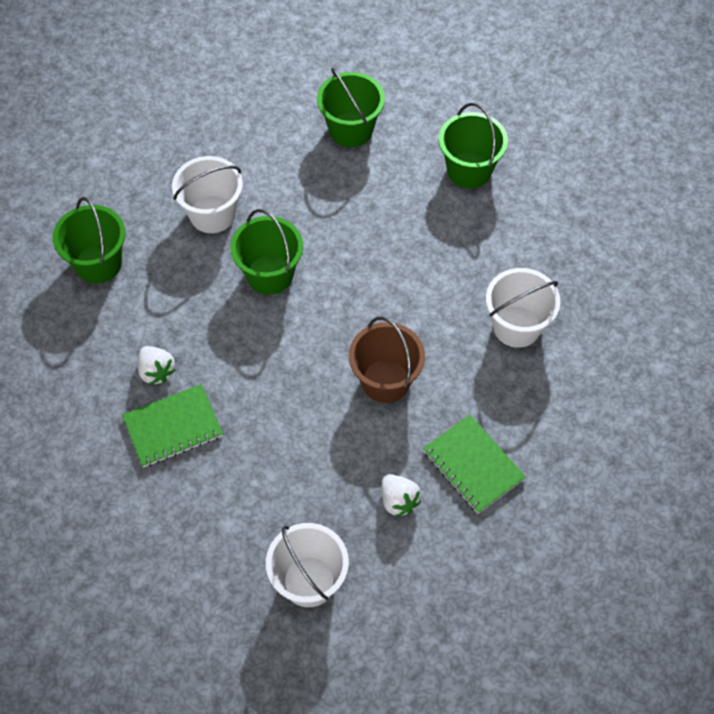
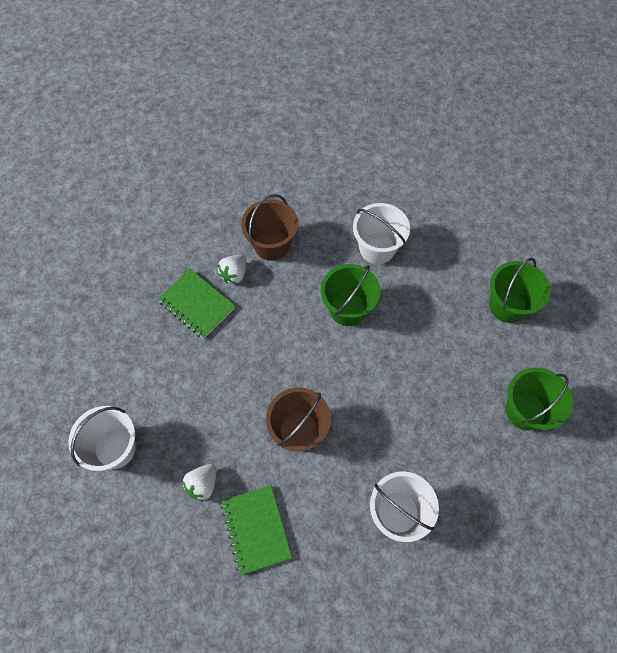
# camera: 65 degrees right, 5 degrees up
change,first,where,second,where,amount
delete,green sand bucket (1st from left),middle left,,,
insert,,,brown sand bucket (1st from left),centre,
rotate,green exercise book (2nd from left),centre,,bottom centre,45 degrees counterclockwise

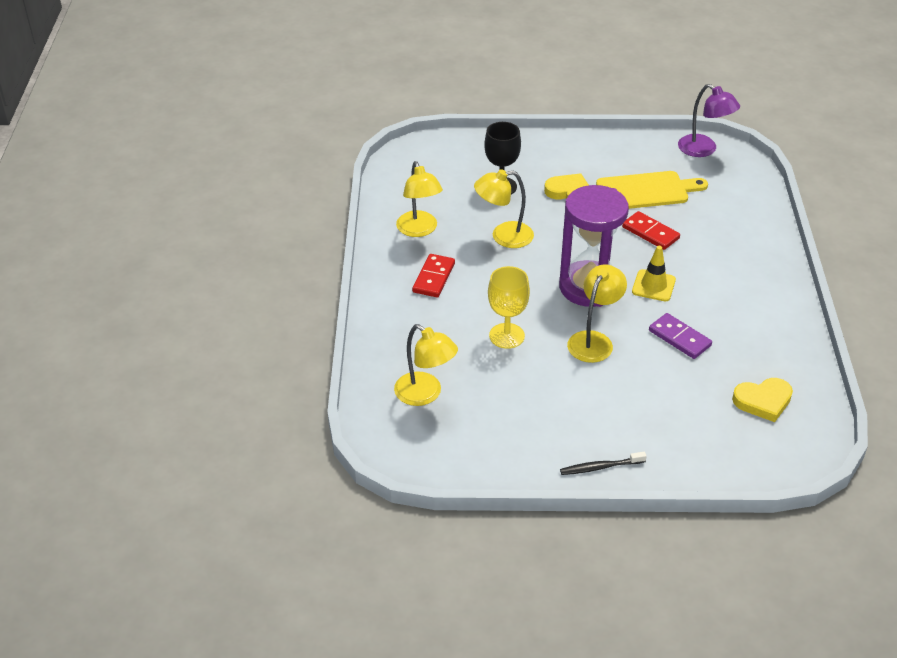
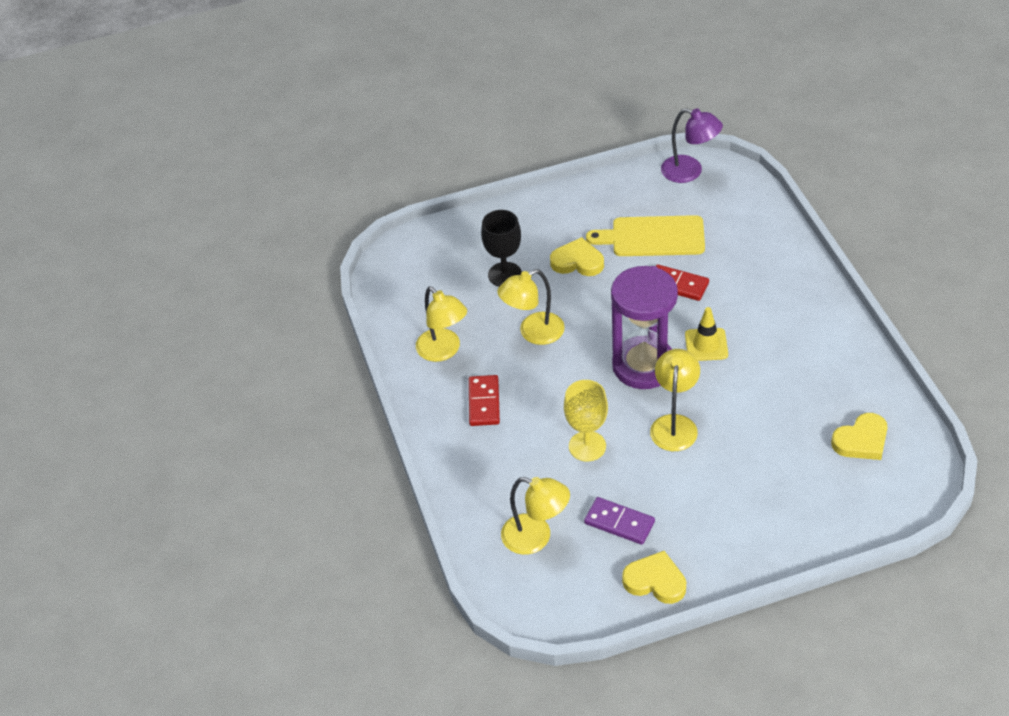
# camera: 15 degrees left, 5 degrees up
change,first,where,second,where,amount
delete,black dental brush,bottom right,,,
insert,,,golden love heart (2nd from left),bottom centre,
move,royal purple domino piece,middle right,,bottom centre,
rotate,golden chopping board,top right,,top centre,150 degrees counterclockwise

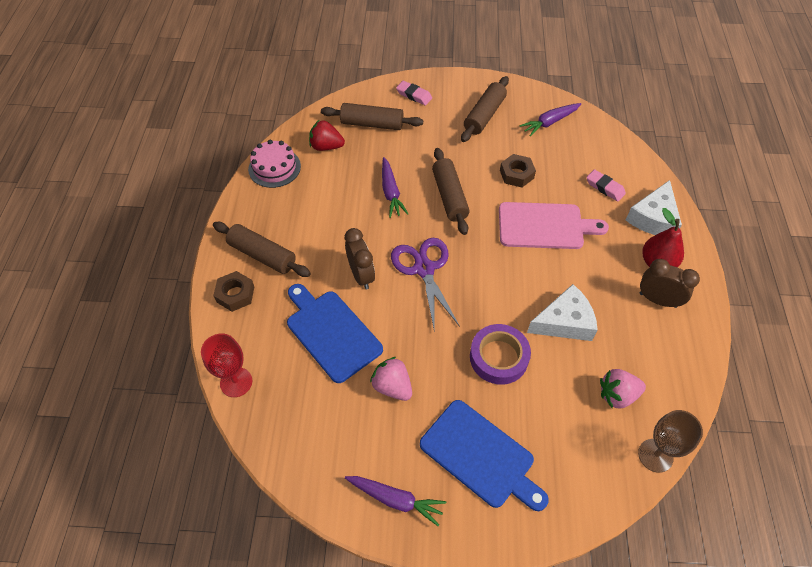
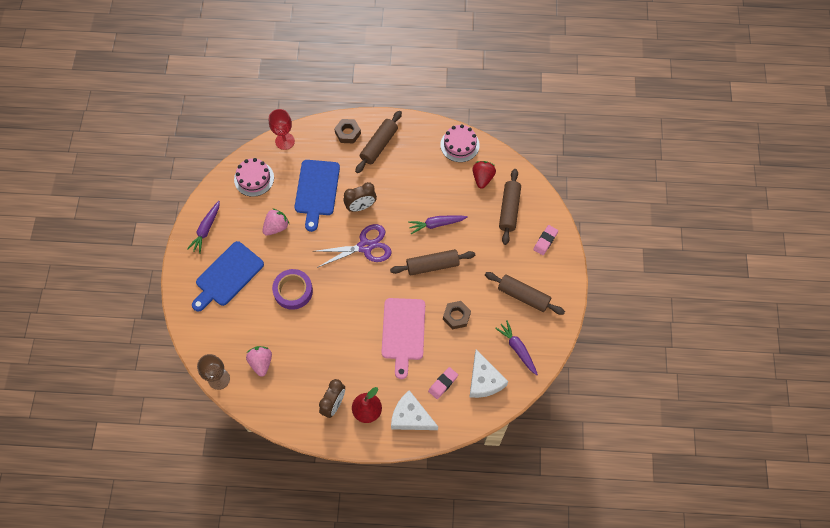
# camera: 90 degrees right, 10 degrees up
change,first,where,second,where,amount
insert,,,pink cake (1st from left),middle left,
move,snow-white piece of cheese (1st from left in the first image),middle right,snow-white piece of cheese (2nd from left),bottom centre,
rotate,cobalt chopping board (1st from left in the first image),centre,cobalt chopping board (2nd from left),centre,135 degrees clockwise

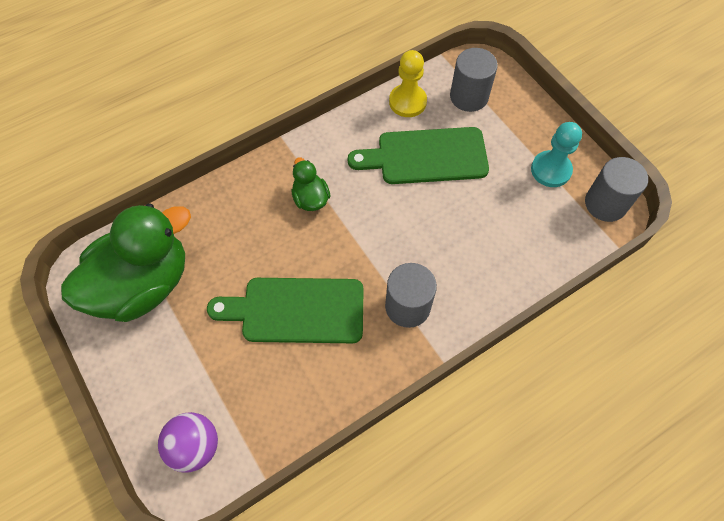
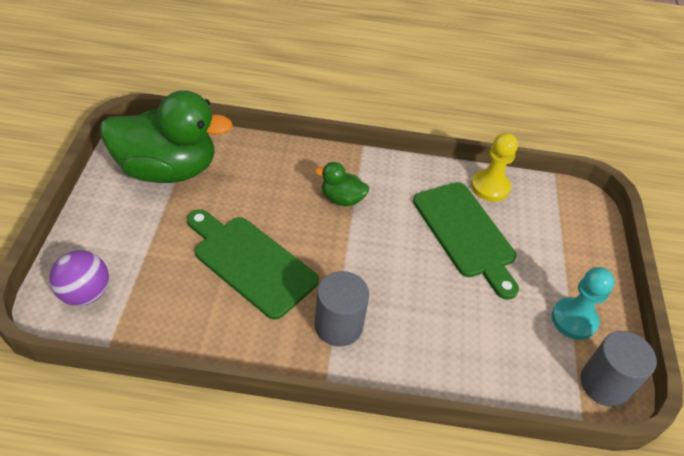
# camera: 35 degrees right, 15 degrees down
change,first,where,second,where,amount
delete,ash-grey cylinder shape (2nd from left),top centre,,,
rotate,green duck (2nd from left),centre,,centre,90 degrees counterclockwise
rotate,green chopping board (2nd from left),top centre,,middle right,150 degrees counterclockwise

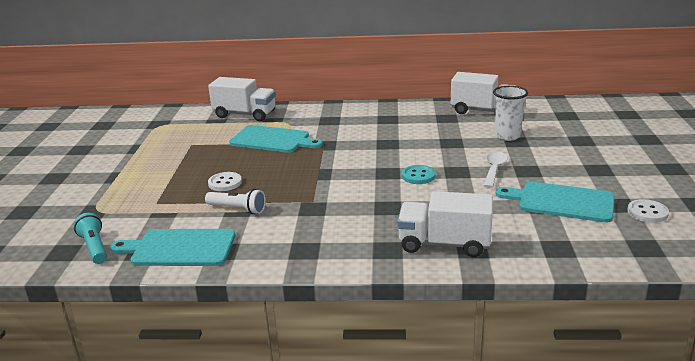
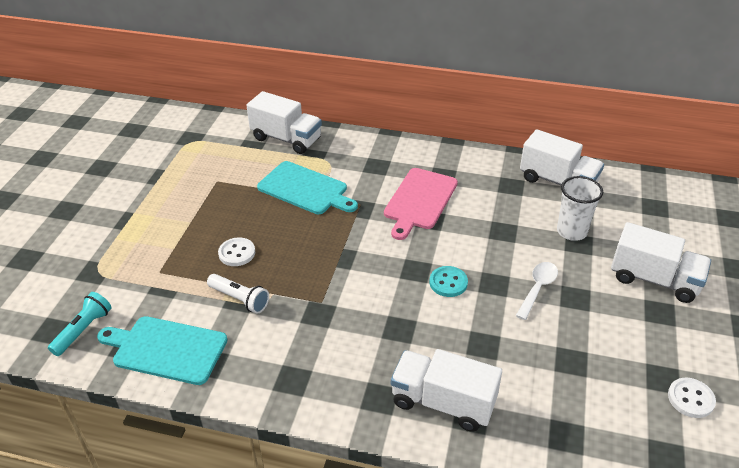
# camera: 10 degrees right, 15 degrees up
change,first,where,second,where,amount
delete,aqua chopping board (3rd from left),middle right,,,
insert,,,pink chopping board,centre,
insert,,,snow-white toy truck (4th from left),middle right,
rotate,aqua pocket torch,middle left,,bottom left,45 degrees clockwise

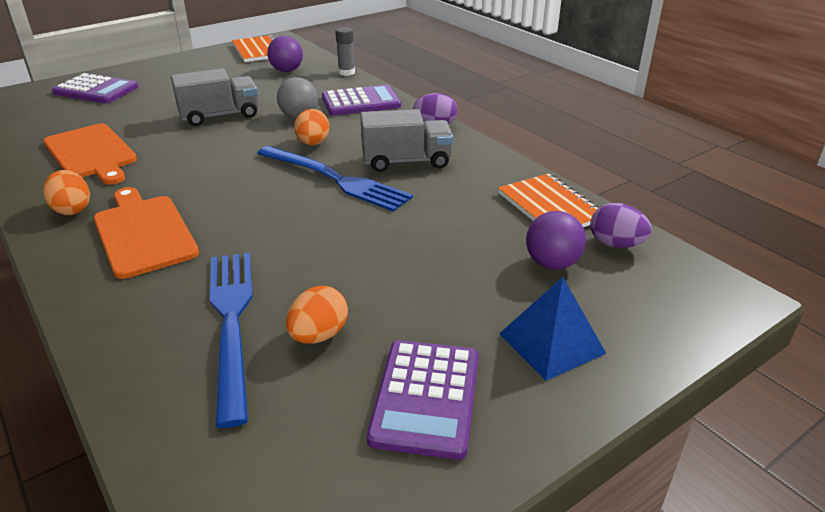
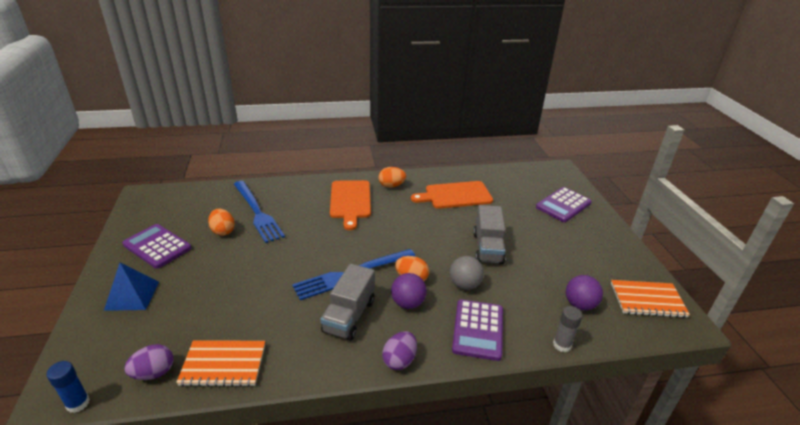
# camera: 115 degrees right, 0 degrees up
change,first,where,second,where,amount
insert,,,cobalt stick of glue,bottom left,
move,royal purple ball (2nd from left in the first image),middle right,royal purple ball (1st from left),bottom centre,
rotate,orange-coloured chopping board (2nd from left in the first image),middle left,orange-coloured chopping board (1st from left),centre,90 degrees clockwise
rotate,cobalt fork (1st from left),middle left,,middle left,45 degrees clockwise

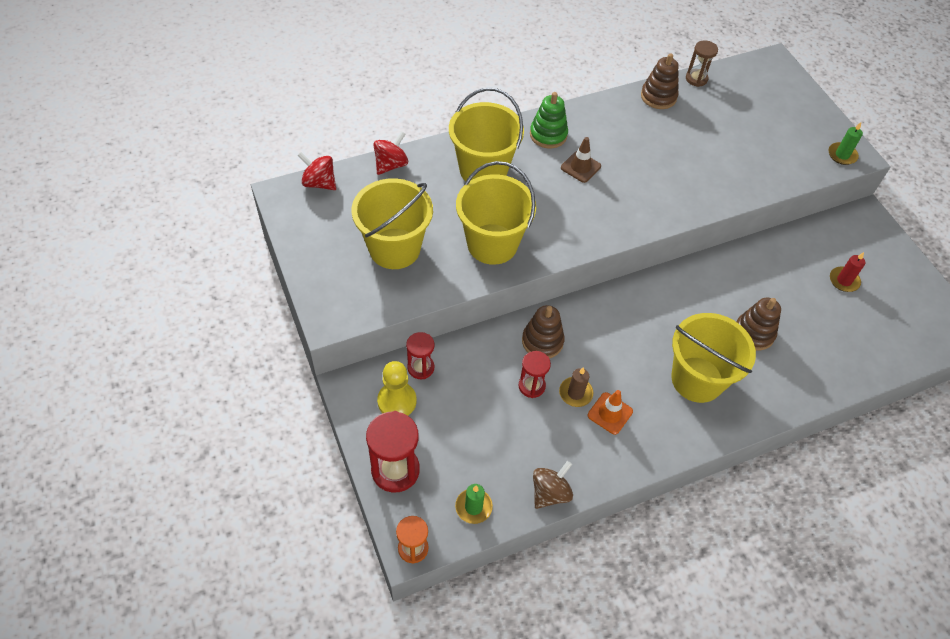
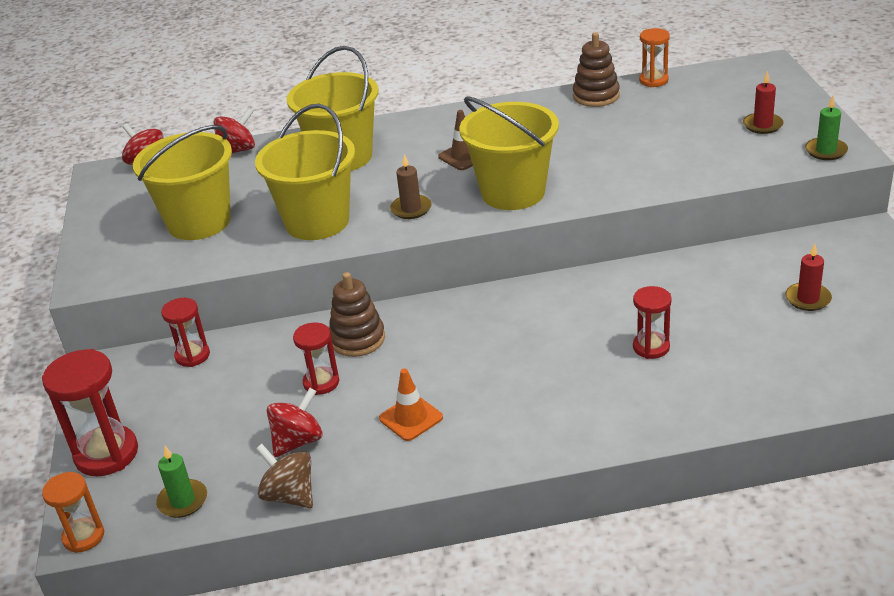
# camera: 20 degrees right, 20 degrees down
change,first,where,second,where,amount
delete,golden pawn,centre,,,
delete,green stacking toy,top centre,,,
insert,,,crimson spinning top (3rd from left),bottom left,
insert,,,crimson candle (1st from left),top right,
move,brown candle,centre,,top centre,
move,golden sand bucket (4th from left),middle right,,top centre,
replace,brown stacking toy (3rd from left),middle right,crimson sandglass (4th from left),middle right,
recolor,brown sandglass,top right,orange-coloured sandglass (2nd from left),top right,
rotate,brown spinning top,bottom centre,,bottom left,105 degrees counterclockwise

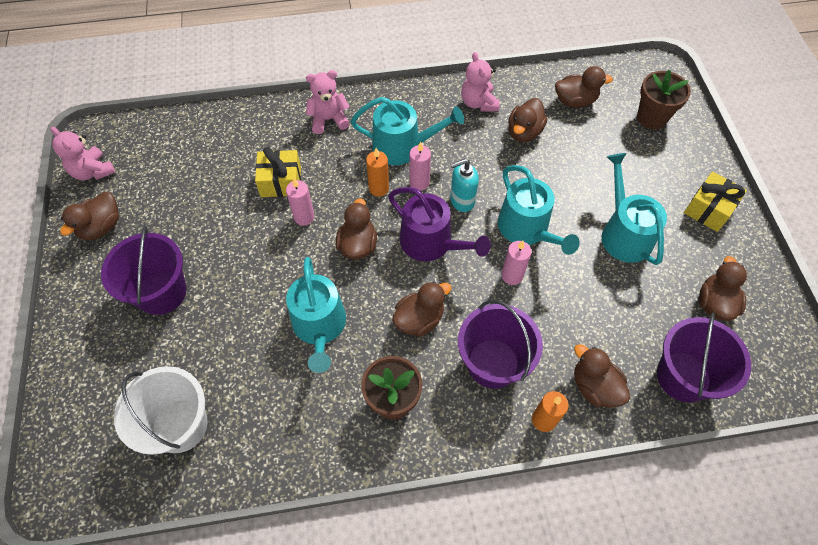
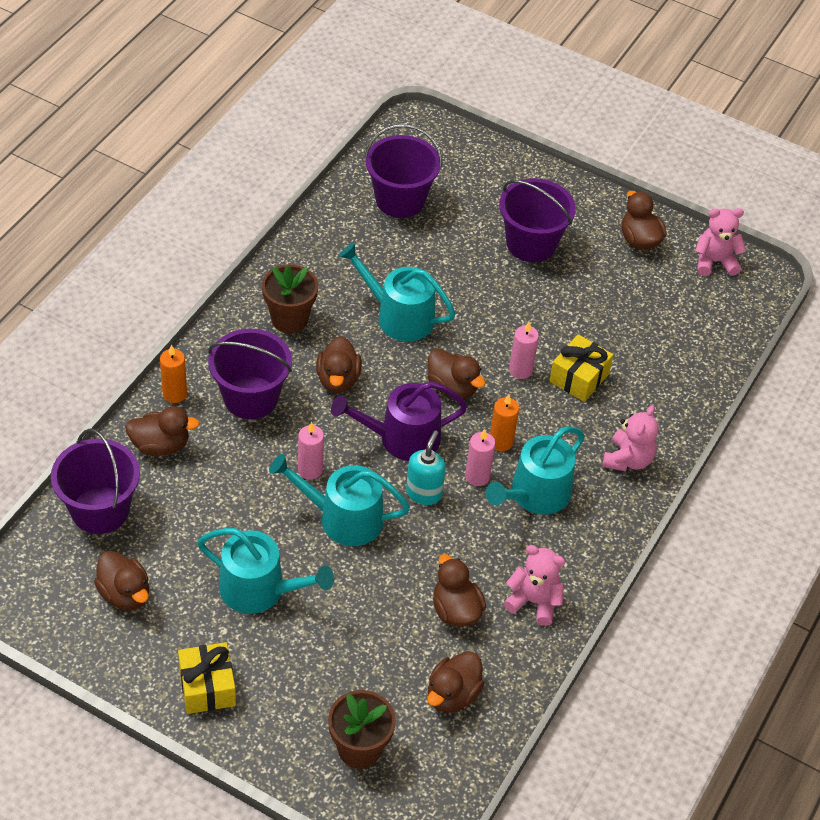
# camera: 125 degrees right, 10 degrees down
change,first,where,second,where,amount
recolor,snow-white sand bucket,bottom left,royal purple sand bucket (3rd from left),top centre,

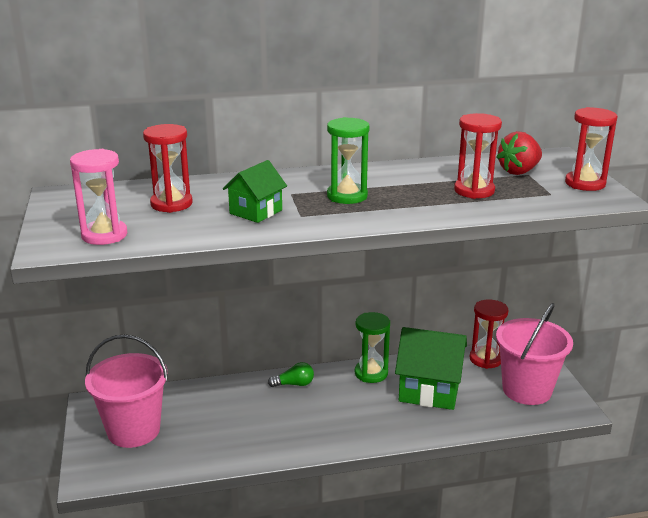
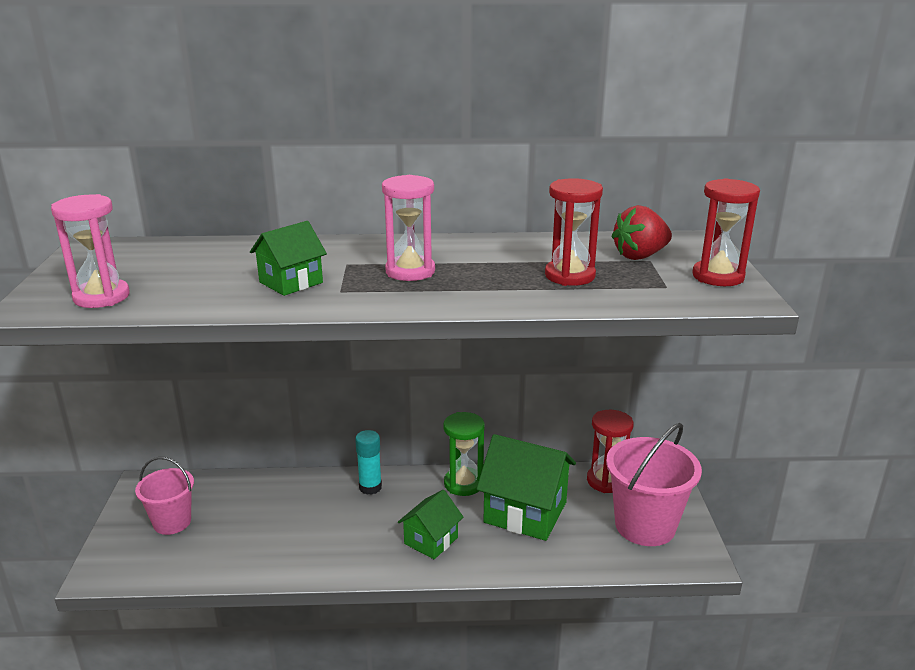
# camera: 10 degrees right, 0 degrees up
change,first,where,second,where,amount
delete,crimson sandglass (1st from left),top left,,,
insert,,,green cottage (2nd from left),bottom centre,
replace,green light bulb,bottom centre,aqua stick of glue,bottom centre,
recolor,green sandglass (1st from left),top centre,pink sandglass (2nd from left),centre,
resize,pink sand bucket (1st from left),bottom left,,bottom left,x0.61

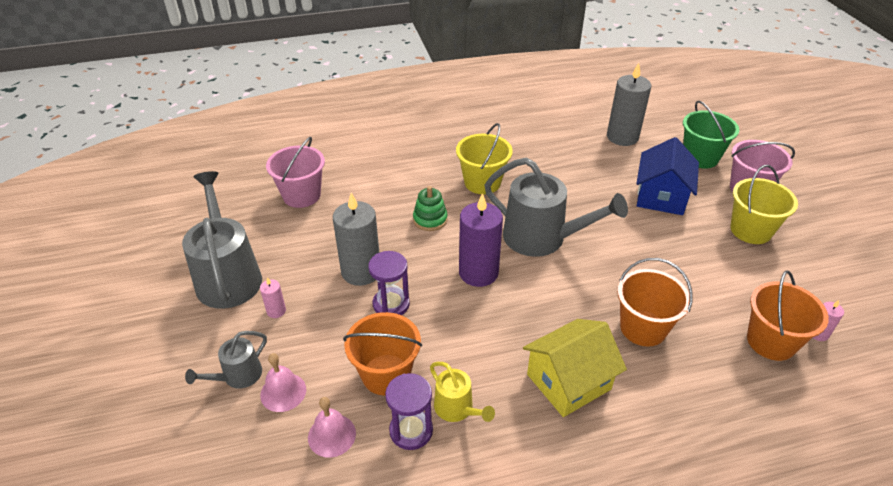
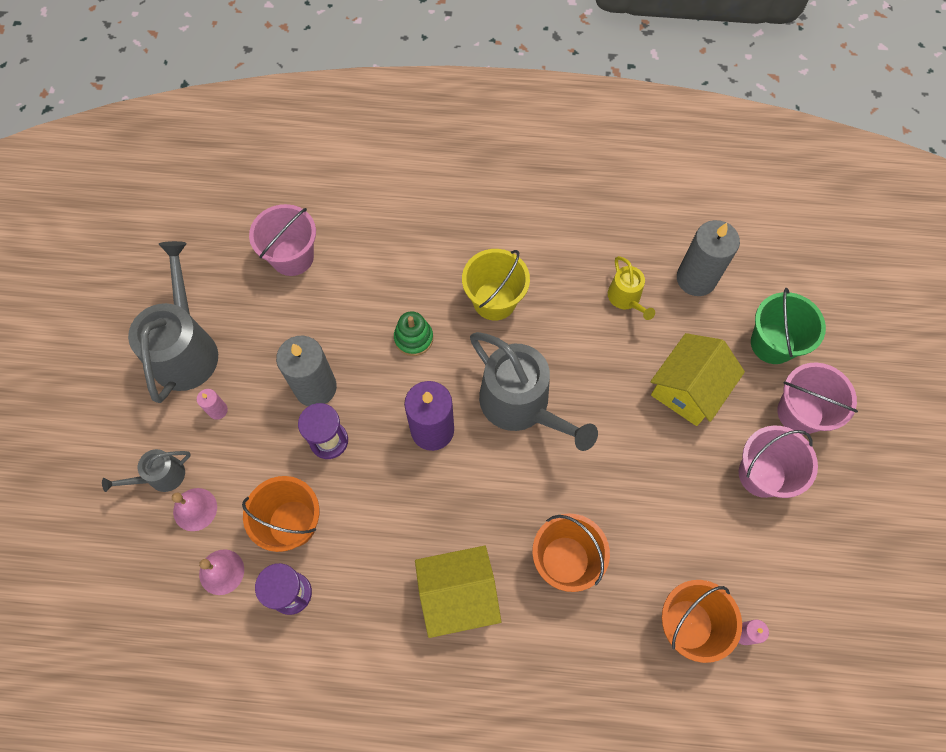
# camera: 20 degrees right, 25 degrees up
change,first,where,second,where,amount
move,golden sprinkling can,bottom centre,,middle right,
recolor,cobalt cottage,middle right,golden cottage (2nd from left),middle right,
recolor,golden sand bucket (2nd from left),middle right,pink sand bucket (2nd from left),middle right,

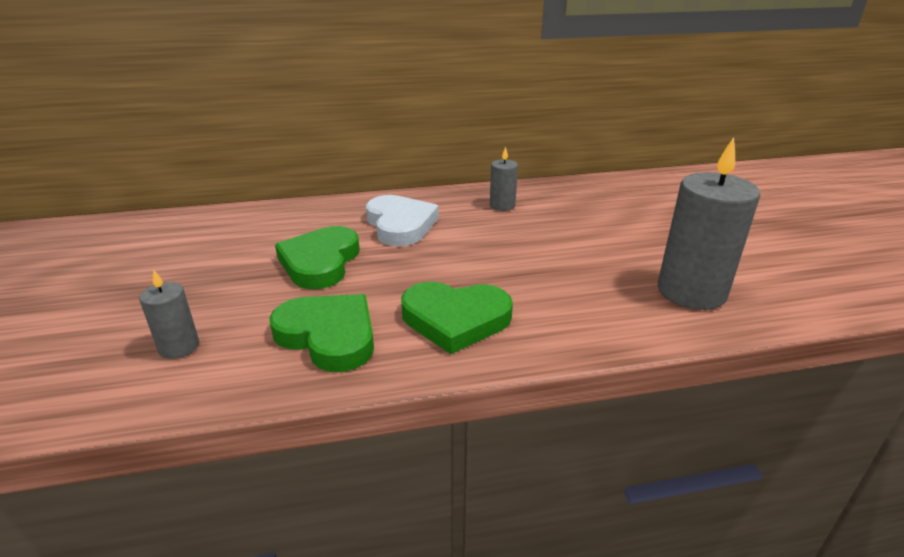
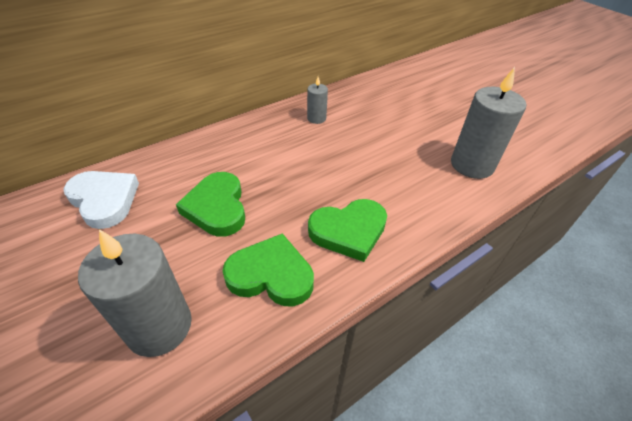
# camera: 25 degrees left, 15 degrees up
change,first,where,second,where,amount
move,snow-white love heart,centre,,middle left,
resize,ash-grey candle (1st from left),middle left,,bottom left,x1.99

